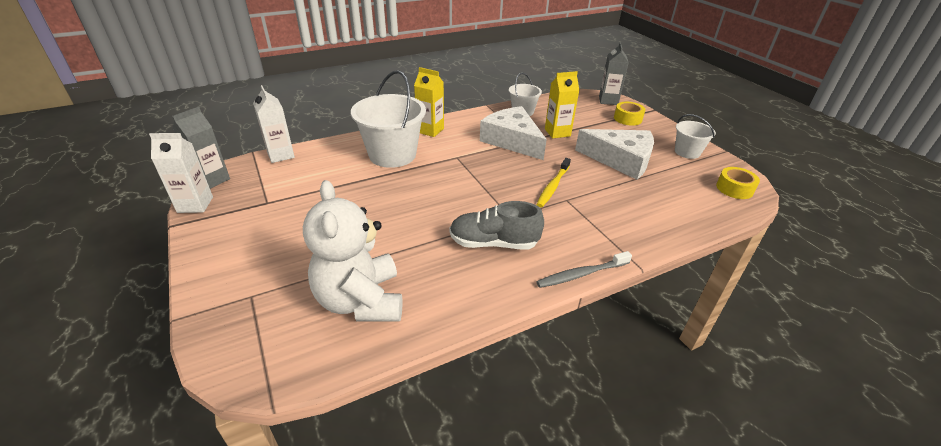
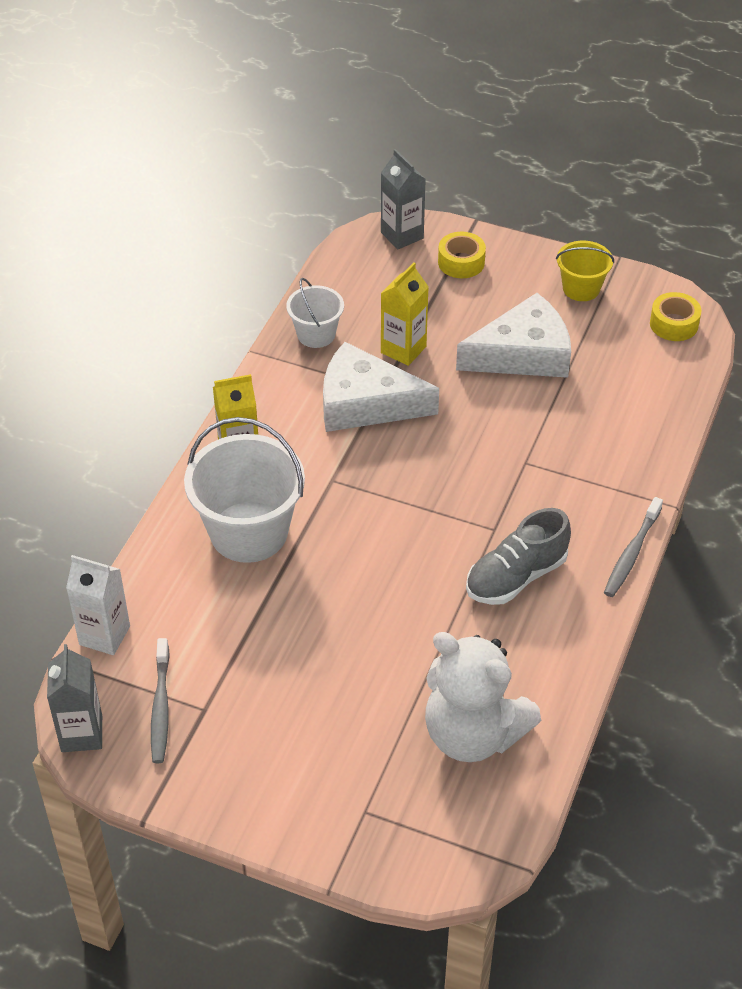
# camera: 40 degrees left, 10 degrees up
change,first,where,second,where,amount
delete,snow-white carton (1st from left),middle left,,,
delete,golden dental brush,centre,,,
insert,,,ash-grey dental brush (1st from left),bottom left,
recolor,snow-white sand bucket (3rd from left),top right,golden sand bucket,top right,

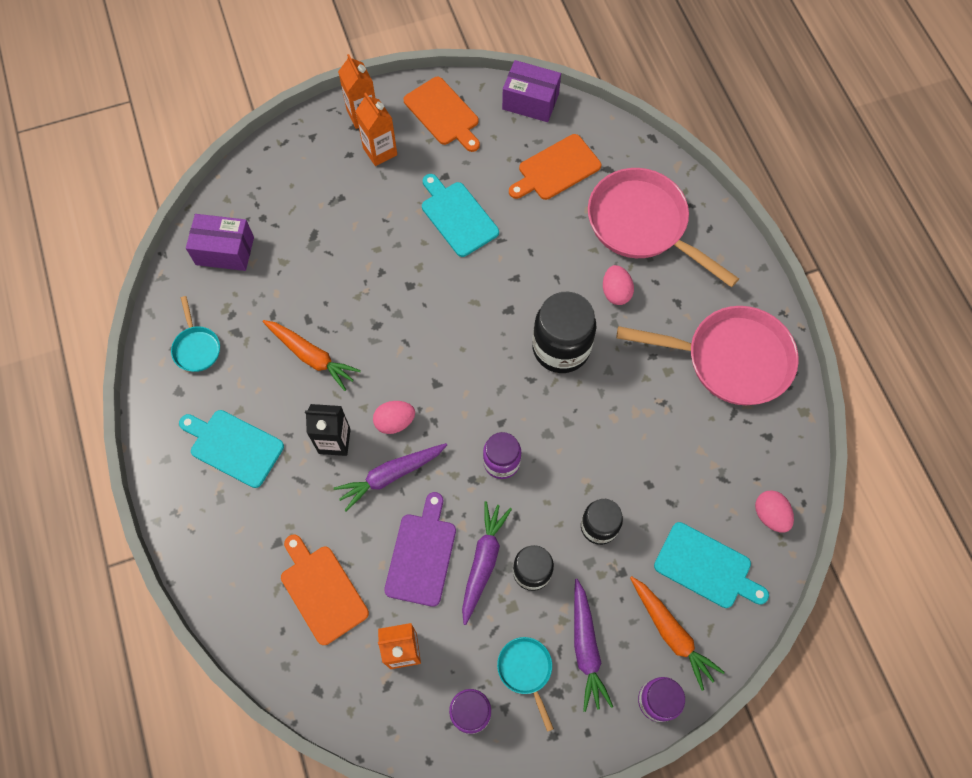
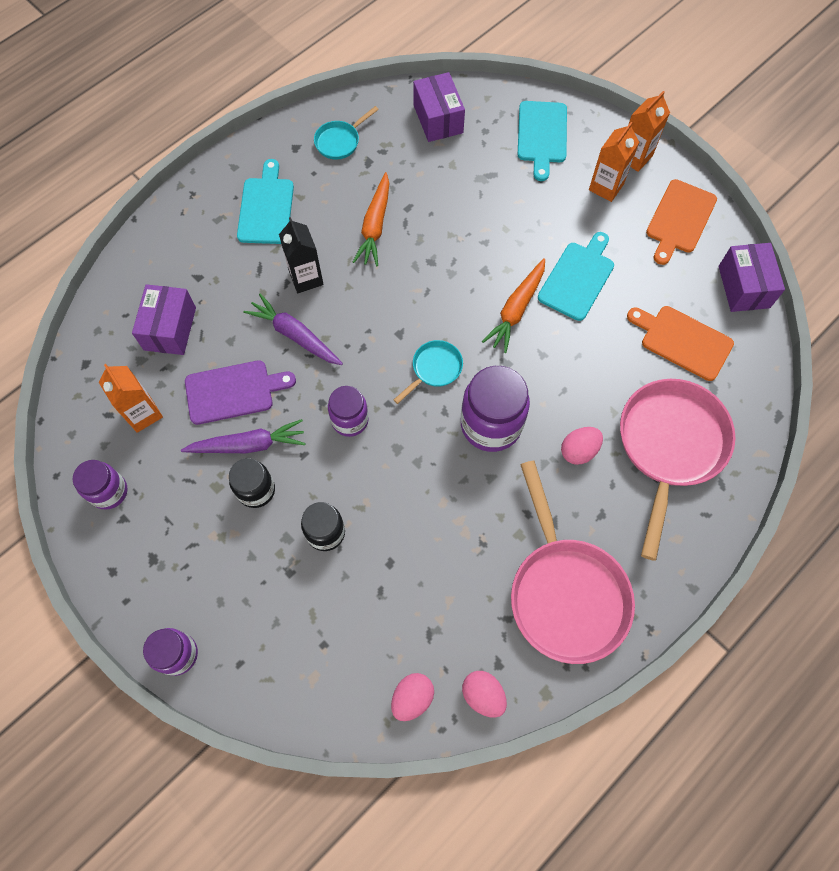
# camera: 65 degrees right, 0 degrees up
change,first,where,second,where,amount
delete,royal purple carrot (3rd from left),bottom centre,,,
move,pink egg (1st from left in the first image),centre,pink egg (2nd from left),bottom centre,
move,aqua frying pan (2nd from left),bottom centre,,centre,
move,orange-coloured carrot (2nd from left),bottom right,,centre,
move,aqua chopping board (3rd from left in the first image),bottom right,aqua chopping board (2nd from left),top centre,
replace,orange-coloured chopping board (1st from left),bottom centre,royal purple box (1st from left),middle left,
recolor,black jar (2nd from left),centre,royal purple jar (4th from left),centre,

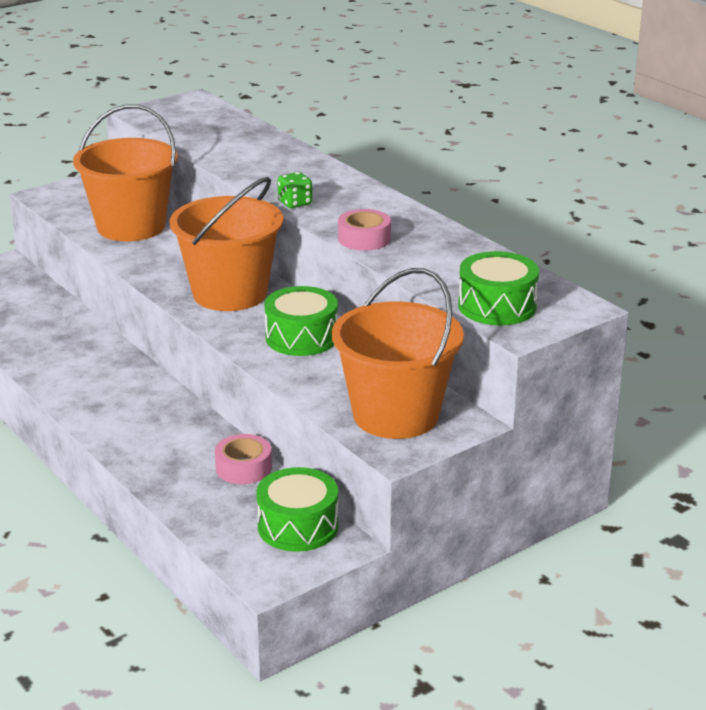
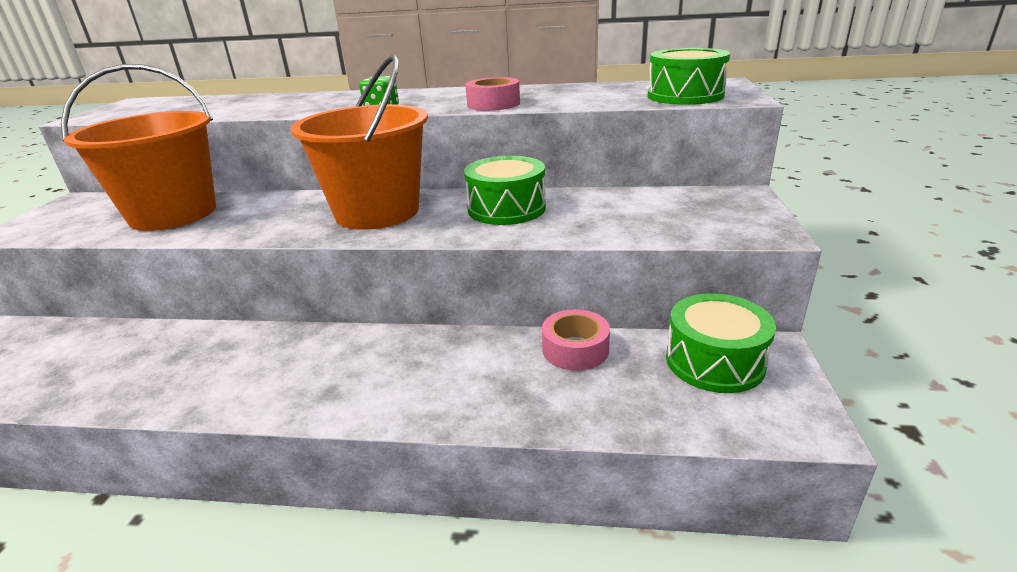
# camera: 45 degrees left, 0 degrees up
change,first,where,second,where,amount
delete,orange-coloured sand bucket (3rd from left),centre,,,

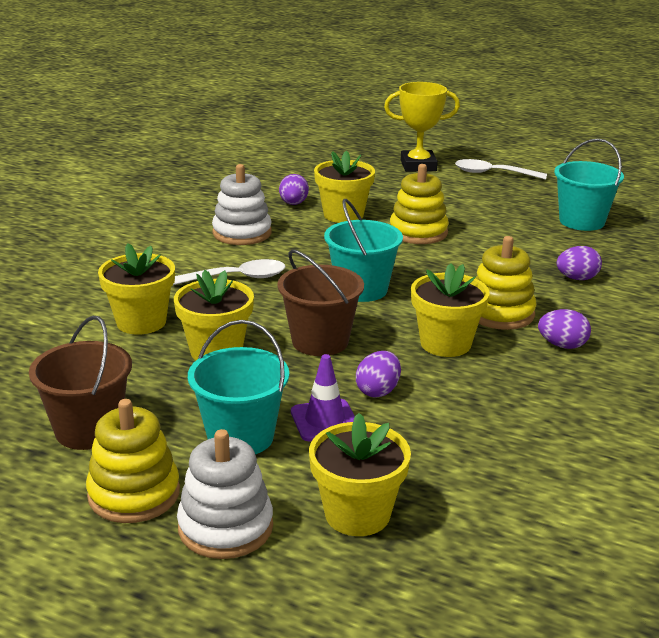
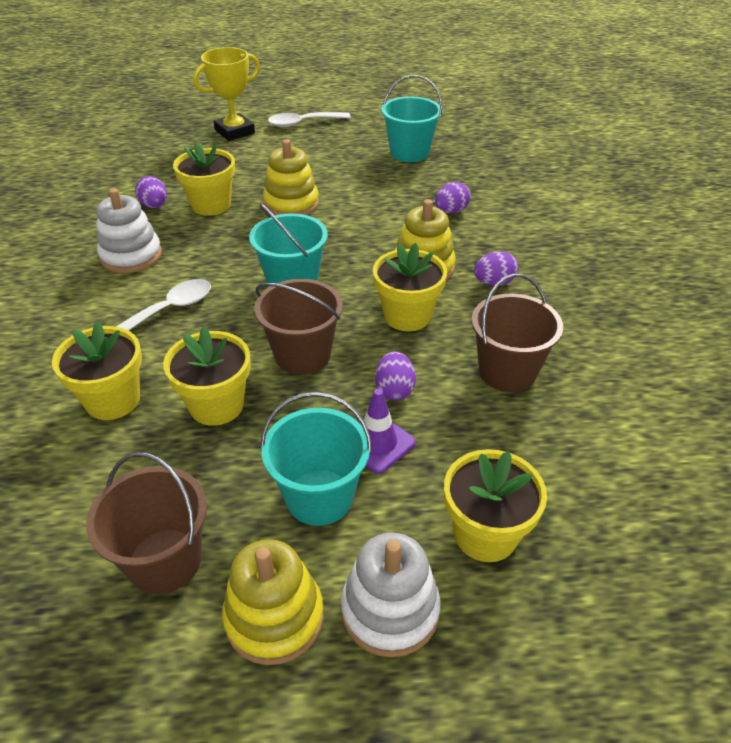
# camera: 30 degrees left, 15 degrees up
change,first,where,second,where,amount
insert,,,brown sand bucket (3rd from left),middle right,

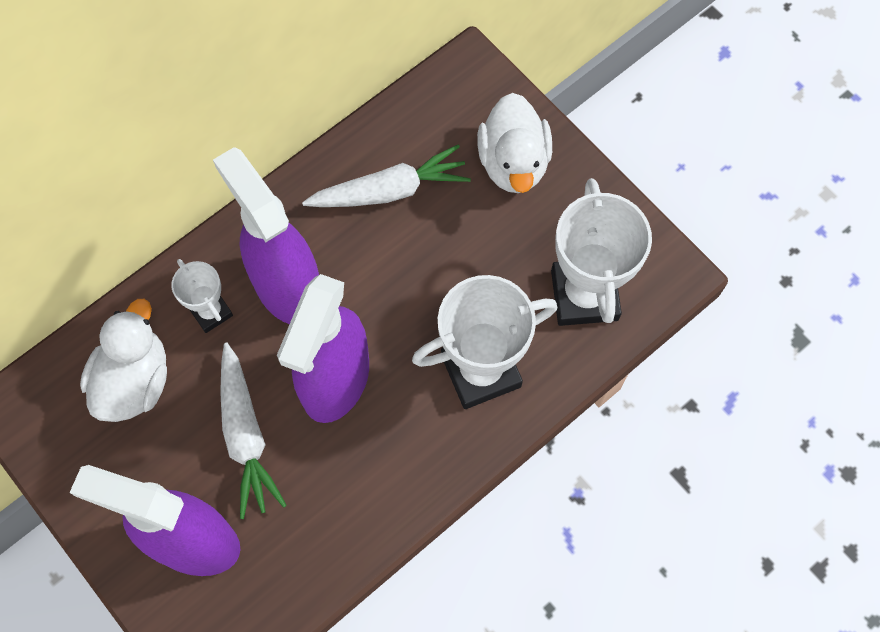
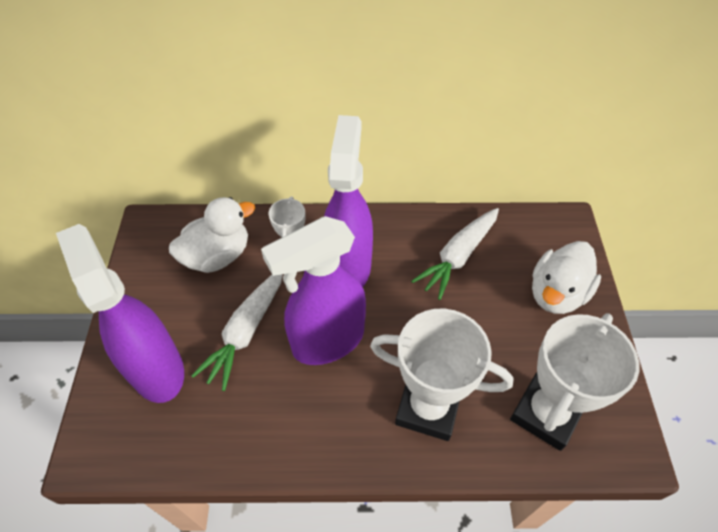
# camera: 40 degrees right, 15 degrees down
change,first,where,second,where,amount
rotate,snow-white carrot (2nd from left),top centre,,centre,105 degrees clockwise

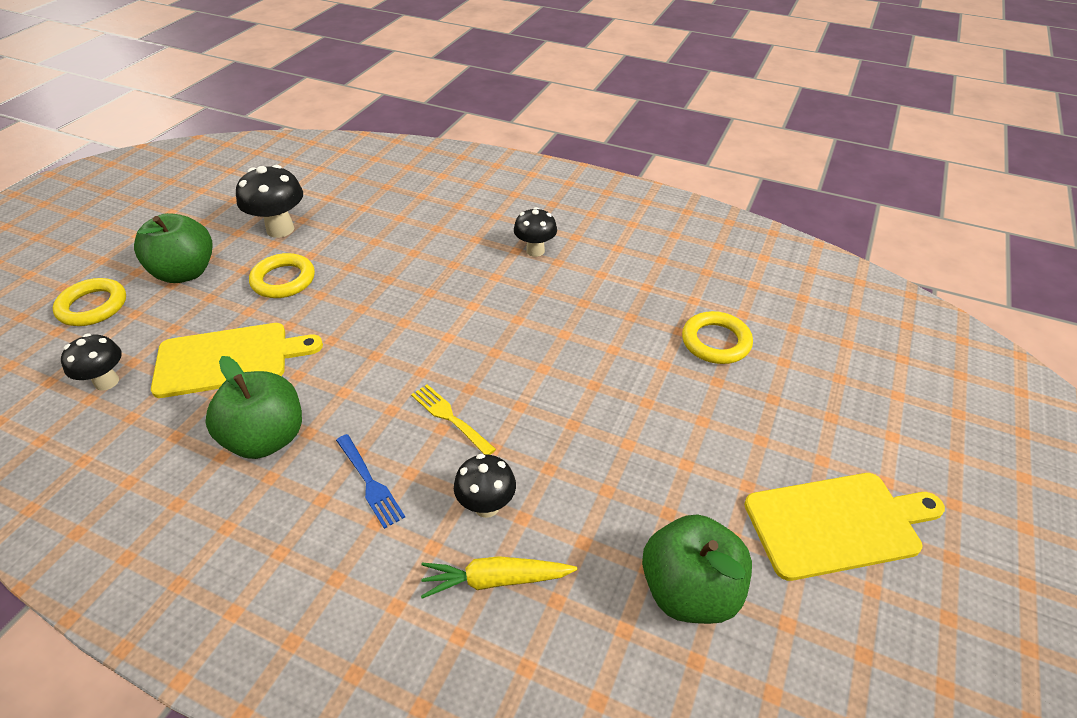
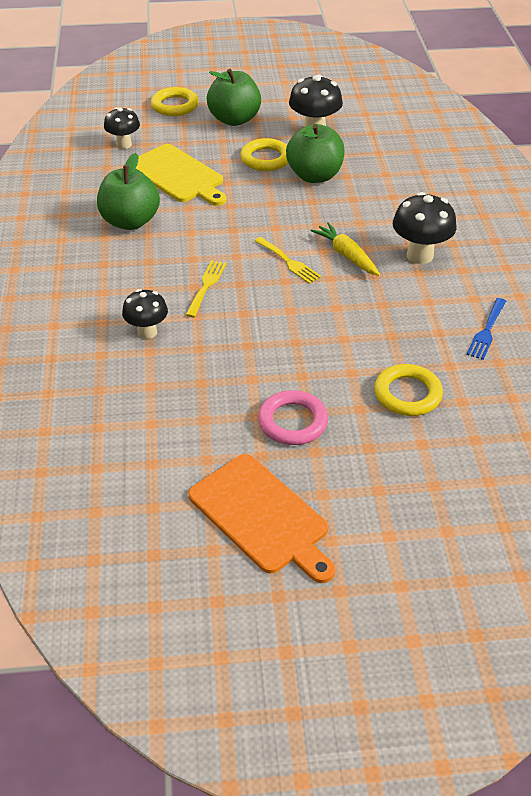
# camera: 60 degrees right, 0 degrees up
change,first,where,second,where,amount
insert,,,golden fork (2nd from left),top centre,
insert,,,pink torus,centre,
move,cobalt fork,bottom centre,,middle right,
move,golden carrot,bottom centre,,top centre,
move,green apple (3rd from left),bottom centre,,top centre,
recolor,golden chopping board (2nd from left),bottom right,orange-coloured chopping board,centre,
resize,black fungus (4th from left),top centre,,top right,x1.51

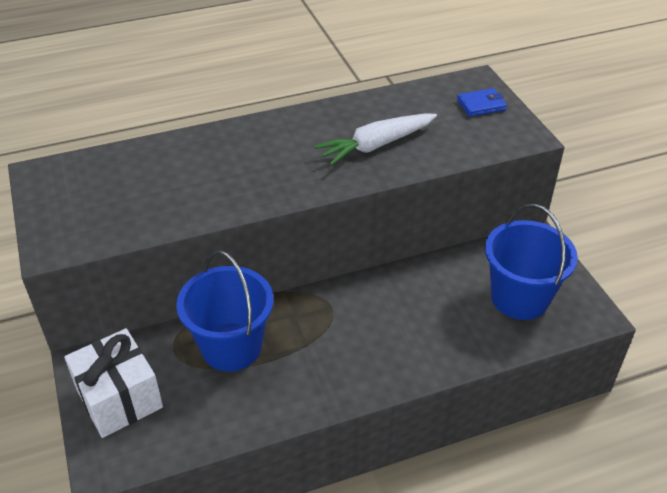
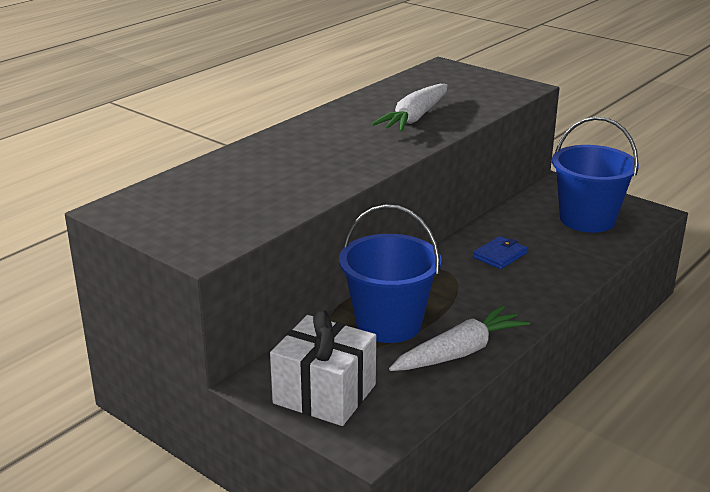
# camera: 30 degrees left, 15 degrees down
change,first,where,second,where,amount
insert,,,snow-white carrot (2nd from left),bottom centre,
move,cobalt wallet,top right,,middle right,

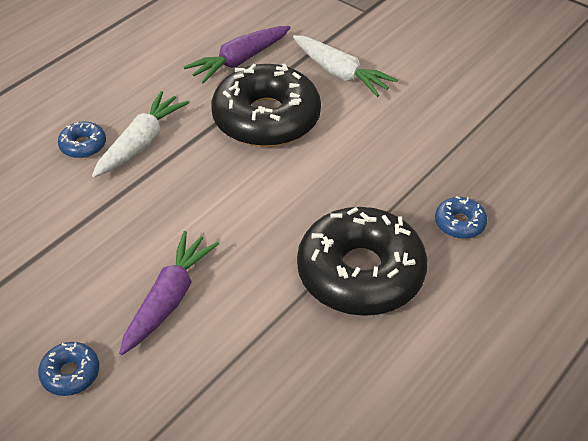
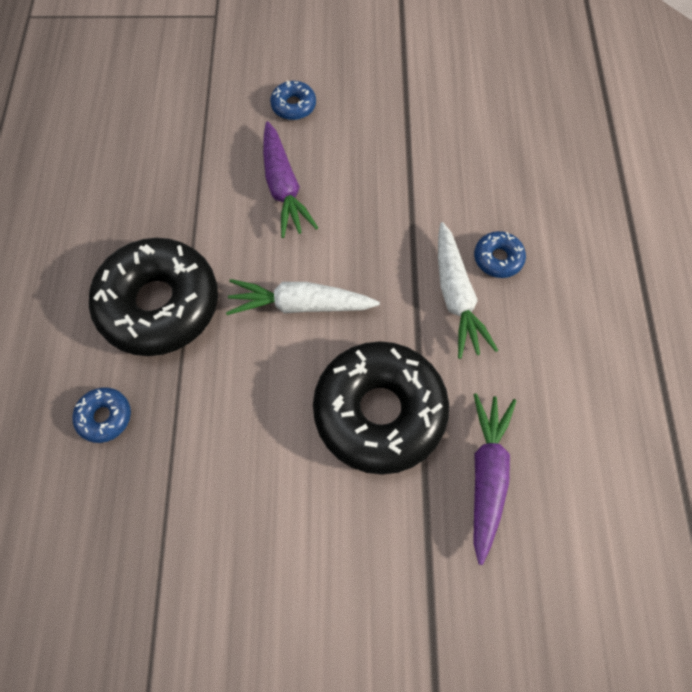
# camera: 140 degrees right, 20 degrees up
change,first,where,second,where,amount
move,snow-white carrot (2nd from left in the first image),top centre,snow-white carrot (1st from left),centre,

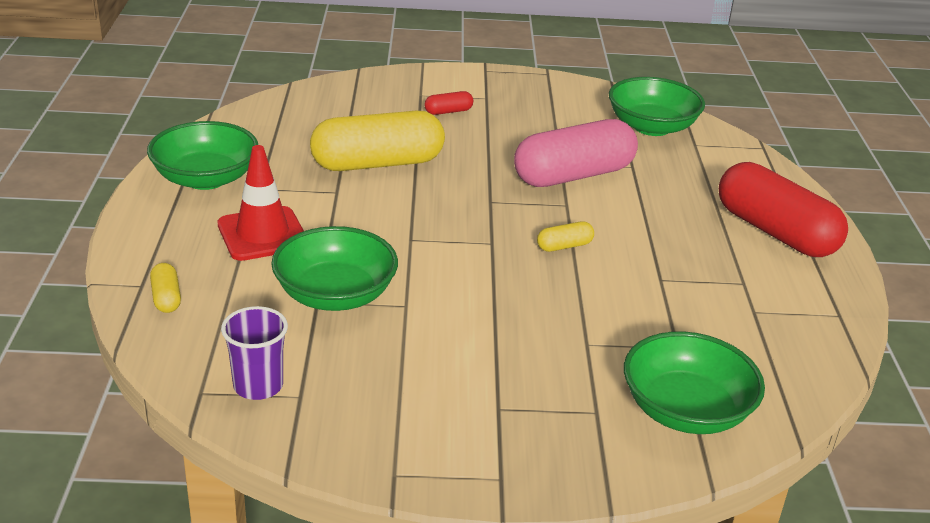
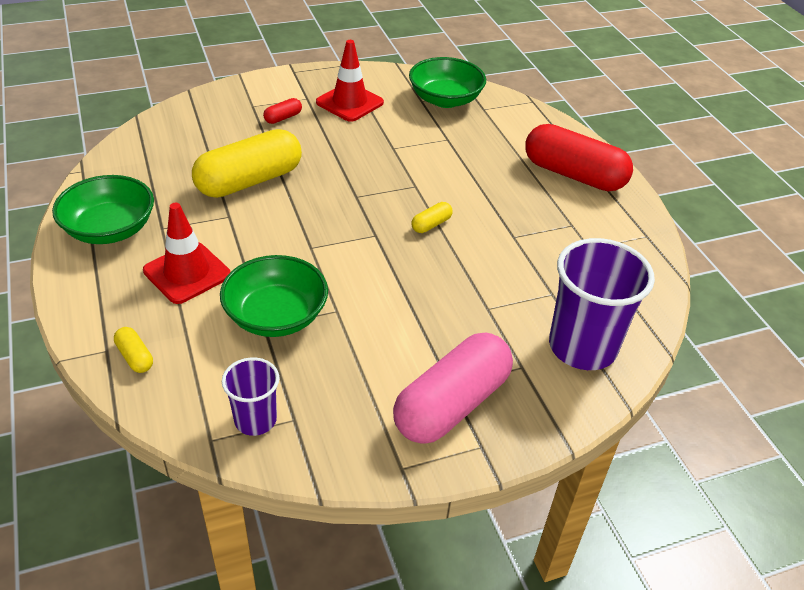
# camera: 20 degrees left, 10 degrees up
change,first,where,second,where,amount
insert,,,crimson safety cone (2nd from left),top centre,
move,pink capsule,top centre,,centre,
replace,green bowl (4th from left),bottom right,royal purple tumbler (2nd from left),middle right,

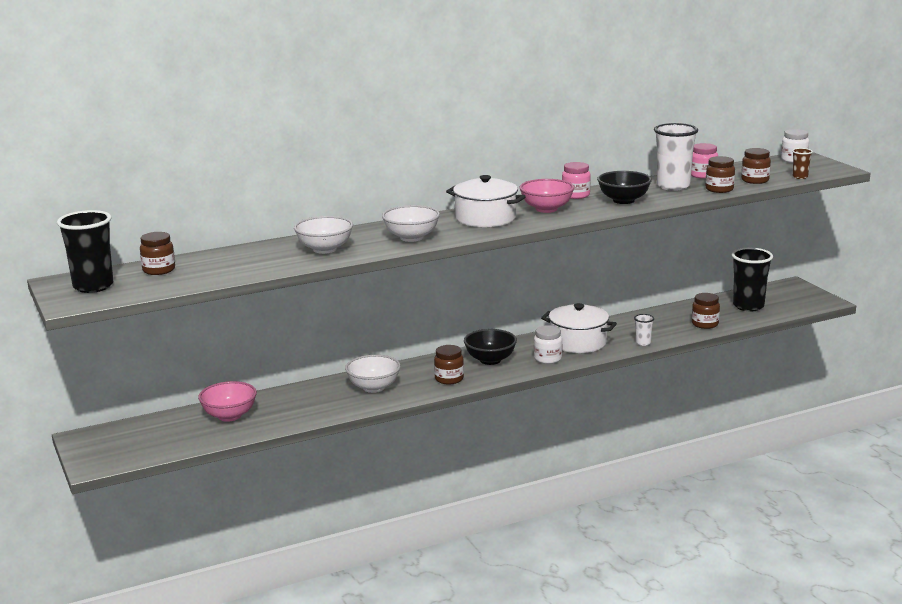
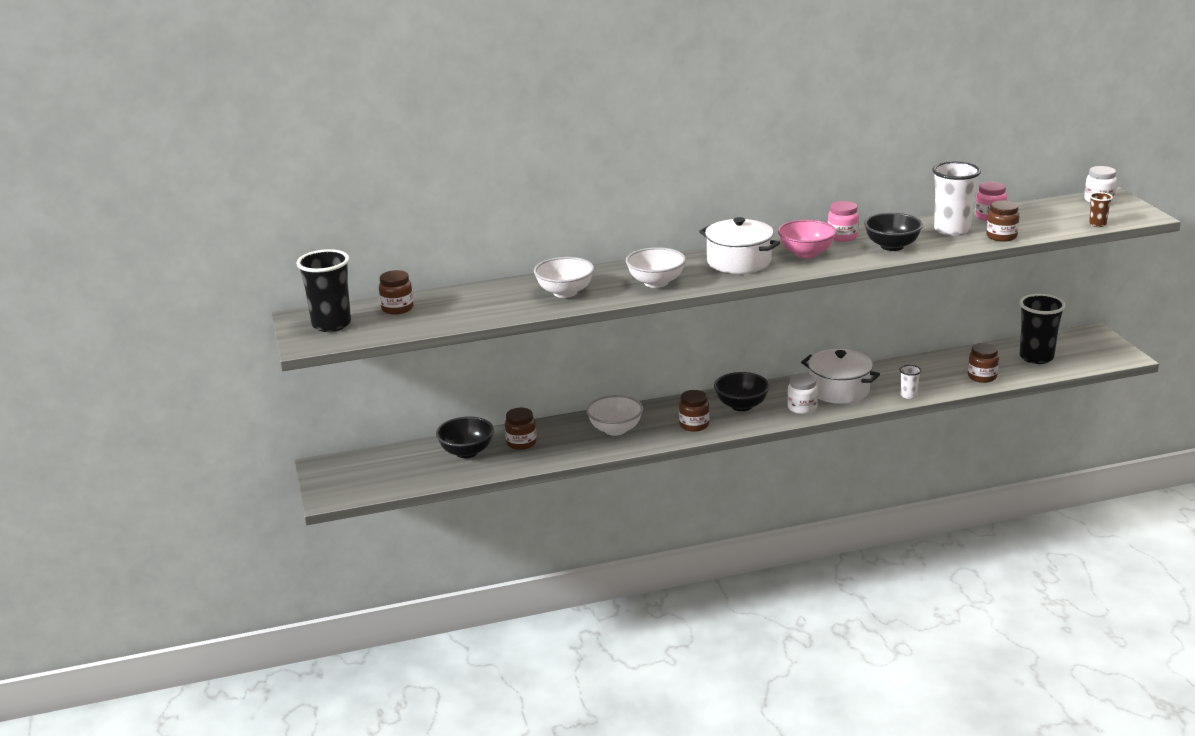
# camera: 10 degrees right, 5 degrees up
change,first,where,second,where,amount
move,brown jar (5th from left in the first image),top right,brown jar (2nd from left),centre,
recolor,pink bowl (1st from left),middle left,black bowl (1st from left),centre,

